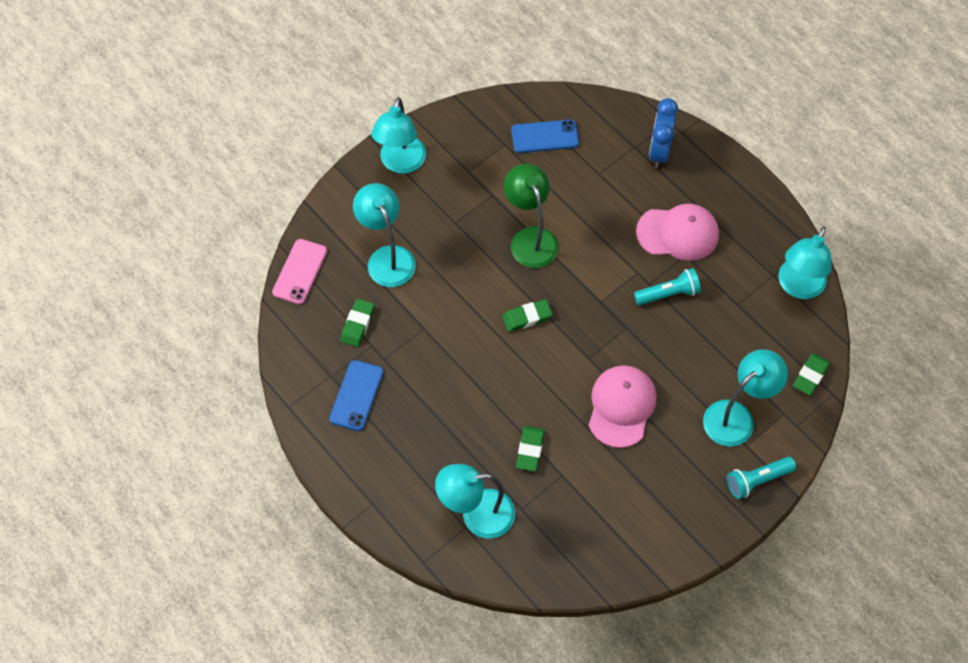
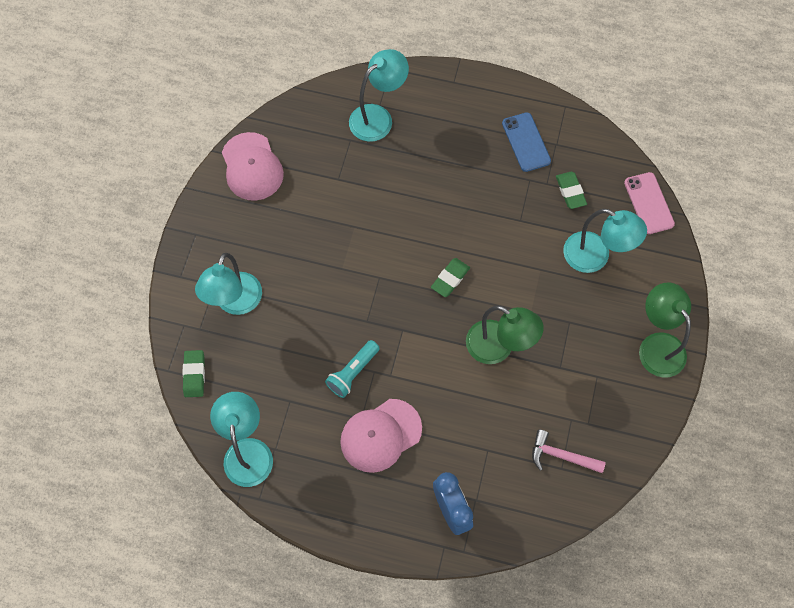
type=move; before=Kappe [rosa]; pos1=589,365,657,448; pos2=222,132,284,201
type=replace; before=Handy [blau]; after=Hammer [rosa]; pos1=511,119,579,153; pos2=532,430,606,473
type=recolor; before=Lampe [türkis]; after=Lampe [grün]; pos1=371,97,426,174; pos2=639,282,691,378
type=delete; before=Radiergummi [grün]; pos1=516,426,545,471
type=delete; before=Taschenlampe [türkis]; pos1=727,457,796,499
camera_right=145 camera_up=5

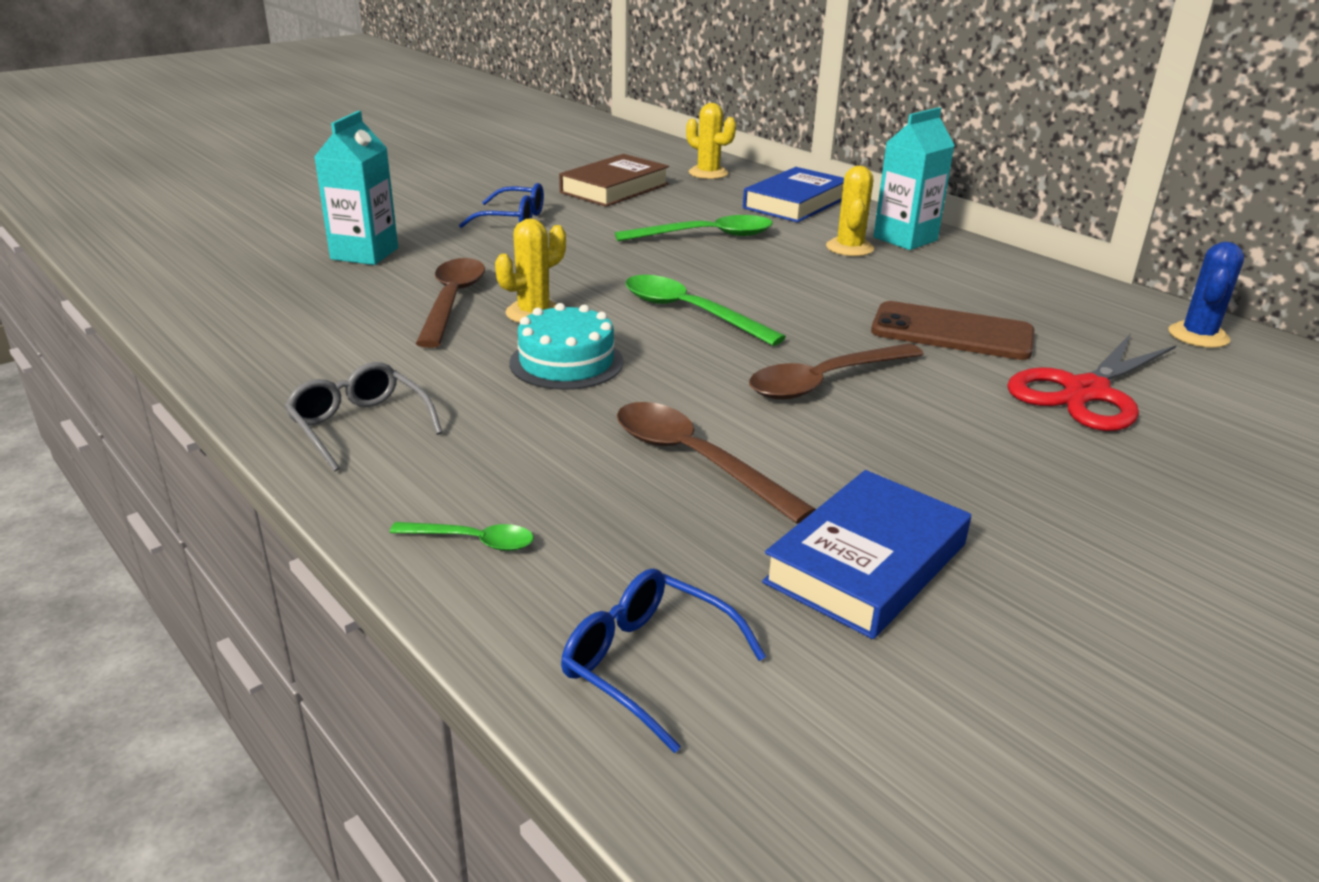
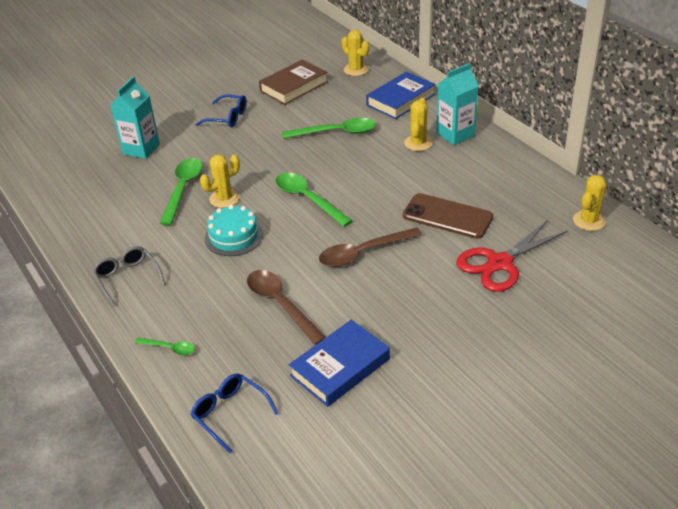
type=recolor; before=Löffel [braun]; after=Löffel [grün]; pos1=416,258,485,348; pos2=160,158,203,225
type=recolor; before=Kaktus [blau]; after=Kaktus [gelb]; pos1=1169,242,1244,348; pos2=573,175,607,231
camera_right=10 camera_up=10

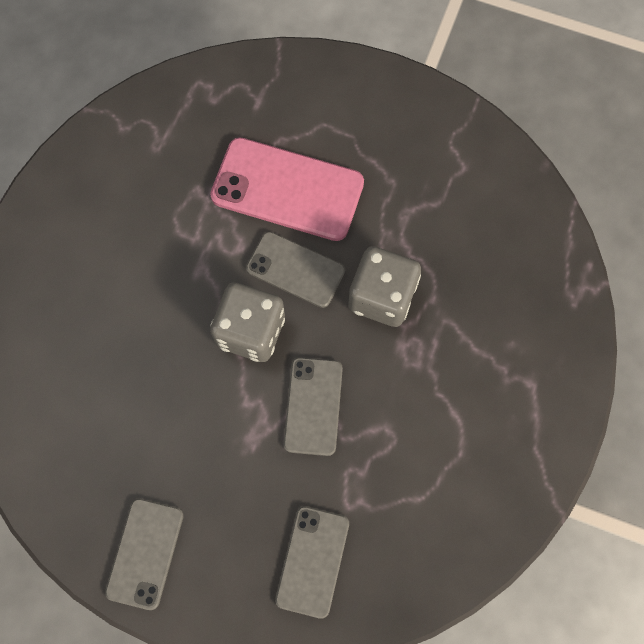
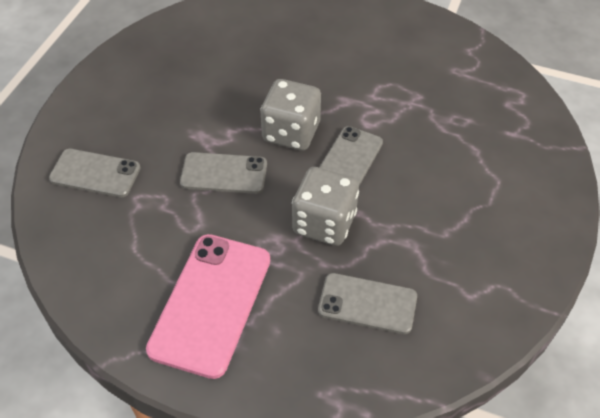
type=move; before=Handy [rosa]; pos1=210,138,364,241; pos2=146,234,270,379
type=move; before=Handy [grau]; pos1=105,498,184,610; pos2=318,273,417,334
camera_right=90 camera_up=-20

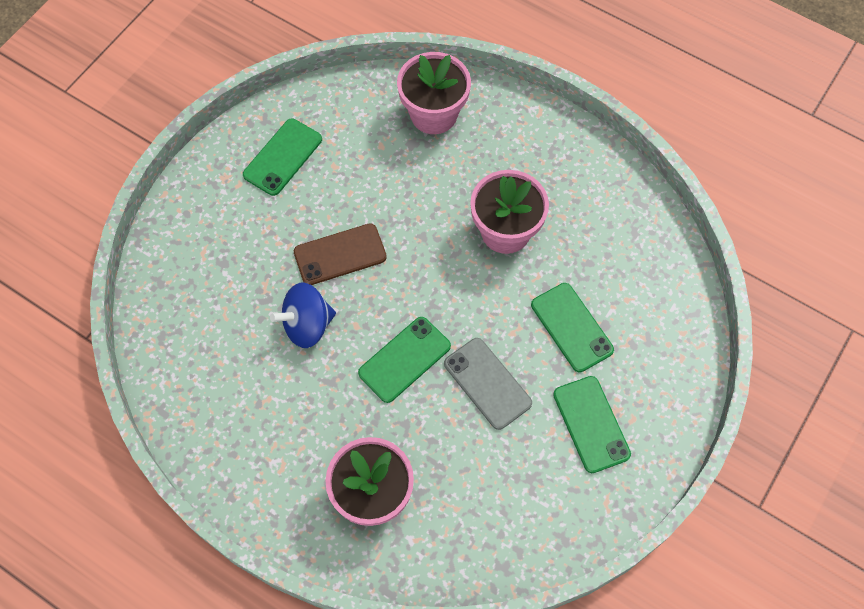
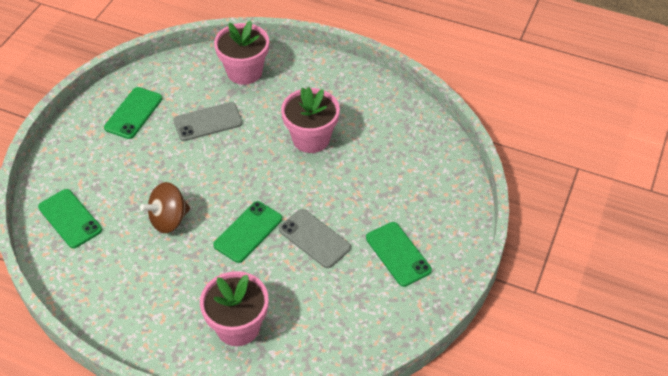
type=move; before=Handy [grün]; pos1=531,283,614,372; pos2=38,189,102,248
type=recolor; before=Kreisel [blau]; after=Kreisel [braun]; pos1=270,282,336,348; pos2=140,182,190,233
type=insert; after=Handy [grau]; pos2=173,102,242,141
type=delete; before=Handy [braun]; pos1=294,223,387,285
camera_right=-10 camera_up=-15

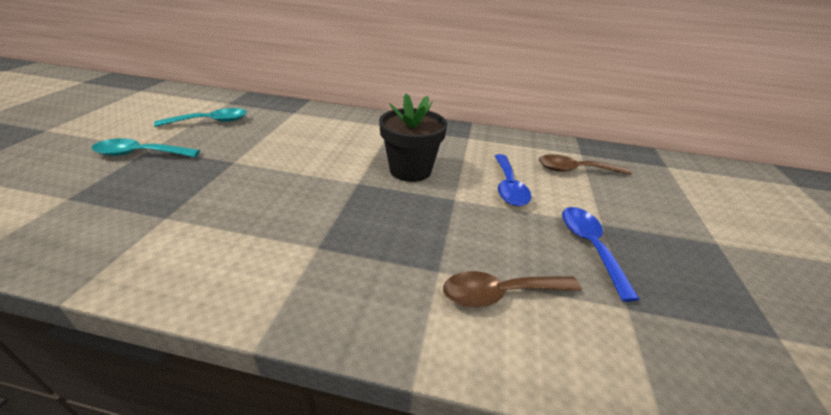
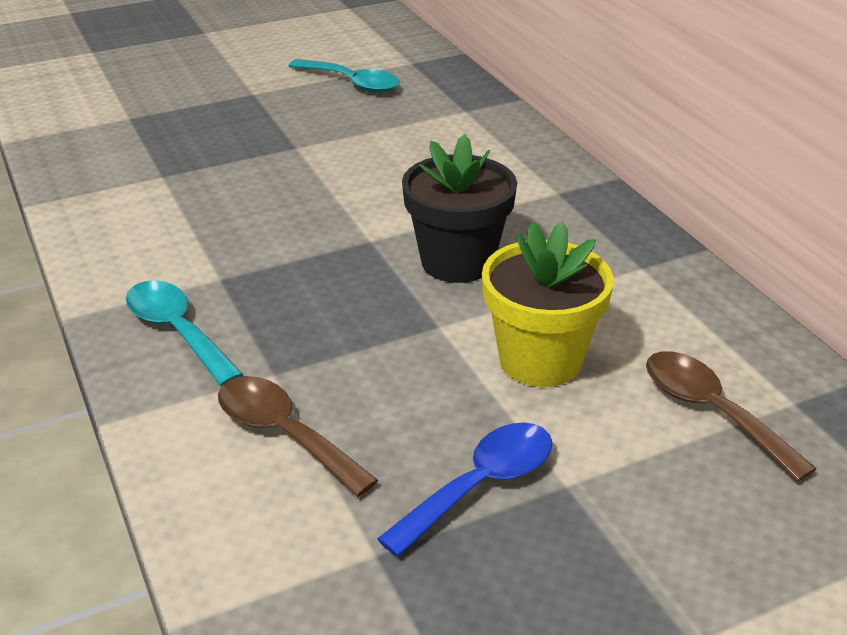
type=move; before=Löffel [türkis]; pos1=91,138,200,157; pos2=126,280,243,386
type=replace; before=Löffel [blau]; after=Blumentopf [gelb]; pos1=495,154,531,206; pos2=482,222,614,387
camera_right=55 camera_up=0

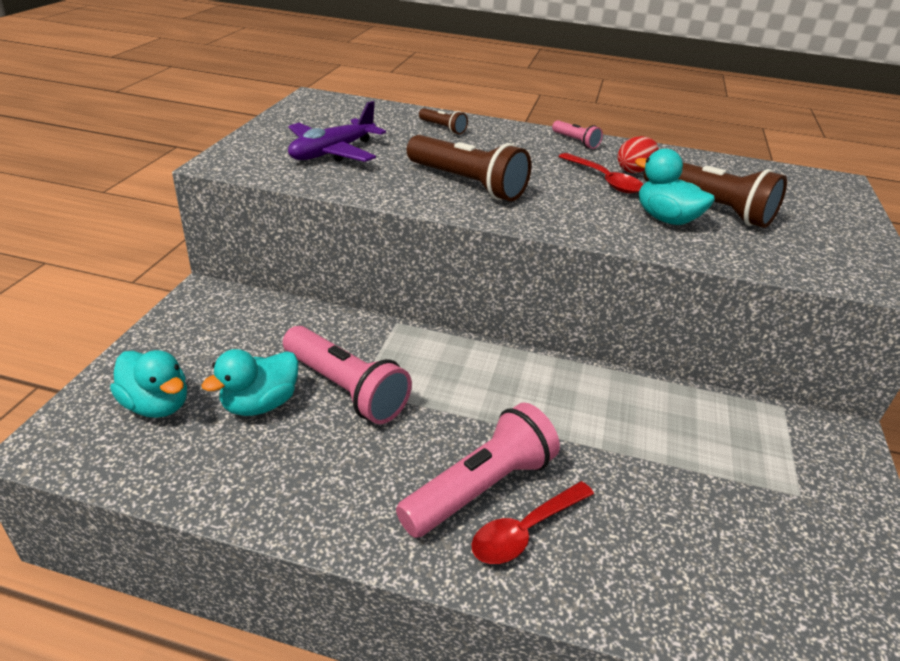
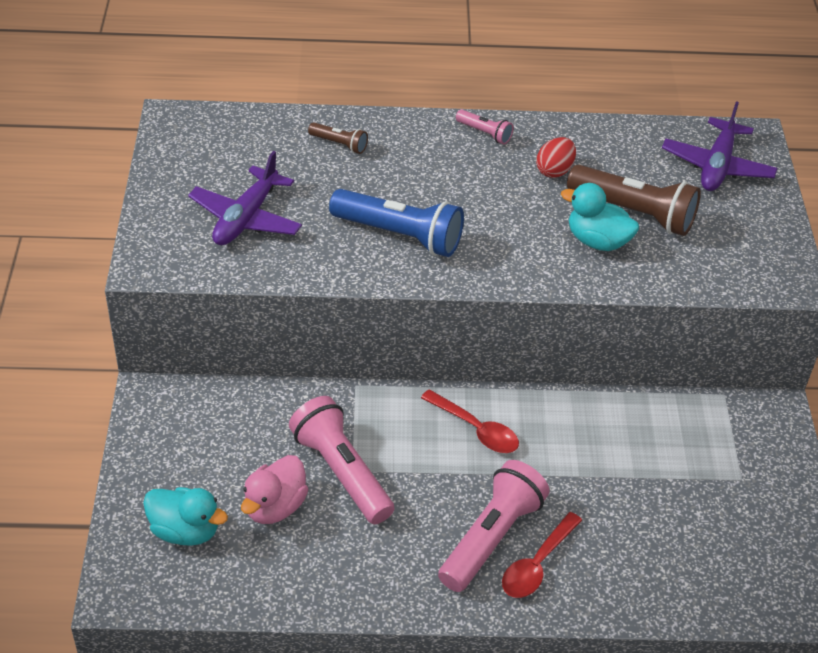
type=recolor; before=Ente [türkis]; after=Ente [rosa]; pos1=201,349,299,416; pos2=241,455,309,524
type=rotate; before=Taschenlampe [rosa]; pos1=283,326,412,424; pos2=289,396,394,524; turn=-150
type=recolor; before=Taschenlampe [braun]; after=Taschenlampe [blau]; pos1=407,135,531,201; pos2=329,189,464,257
type=move; before=Löffel [rot]; pos1=558,153,643,193; pos2=421,389,519,453
type=insert; after=Flugzeug [lila]; pos2=662,101,778,191
camera_right=-15 camera_up=10

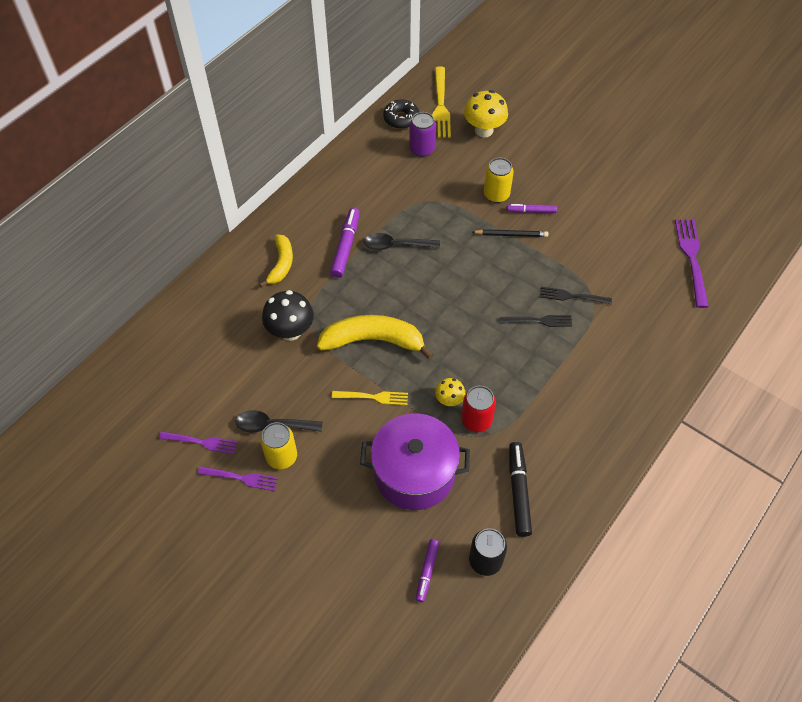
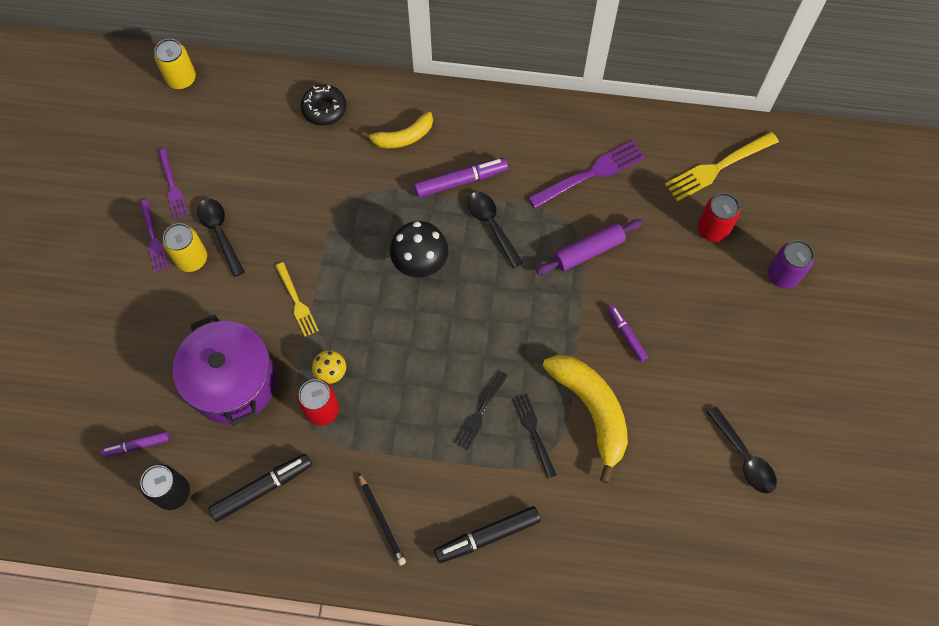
type=move; before=Dose [gelb]; pos1=484,158,514,203; pos2=154,39,196,89
type=move; before=Donut [schwarz]; pos1=383,100,419,129; pos2=301,84,346,126
type=move; before=Bleistift [schwarz]; pos1=473,229,548,237; pos2=358,473,406,566
type=move; before=Pilz [schwarz]; pos1=262,290,314,341; pos2=390,221,448,277
type=insert; after=Filzstift [schwarz]; pos2=434,506,540,563
type=rotate; before=Gabel [schwarz]; pos1=500,315,572,327; pos2=454,371,508,450; turn=60
type=move; before=Gabel [lila]; pos1=675,219,709,308; pos2=528,141,645,208
type=insert; after=Nudelholz [lila]; pos2=536,220,642,275
type=move; before=Banane [gelb]; pos1=317,315,434,360; pos2=543,355,628,483
type=replace; before=Pilz [gelb]; after=Dose [rot]; pos1=464,90,508,137; pos2=698,193,740,242
type=insert; after=Löffel [schwarz]; pos2=707,406,777,493
type=move; before=Dose [lila]; pos1=409,112,436,157; pos2=768,240,814,289
camera_right=60 camera_up=10

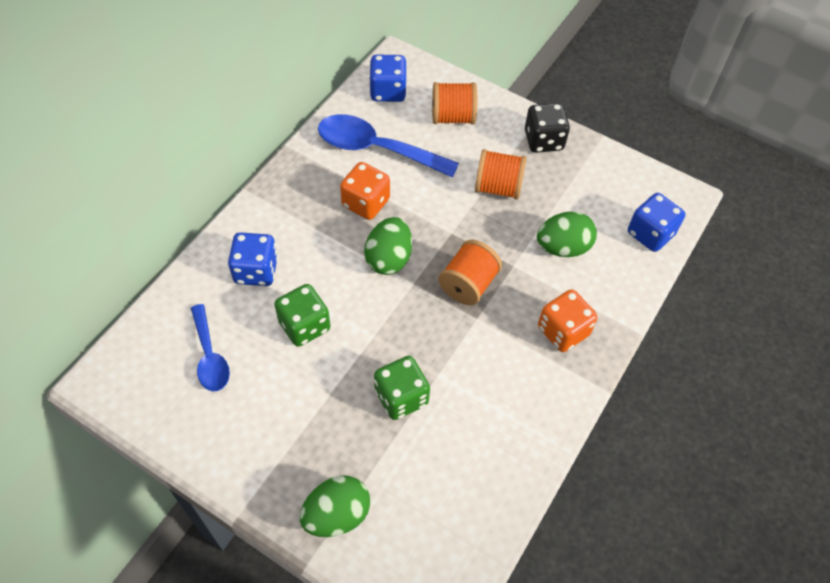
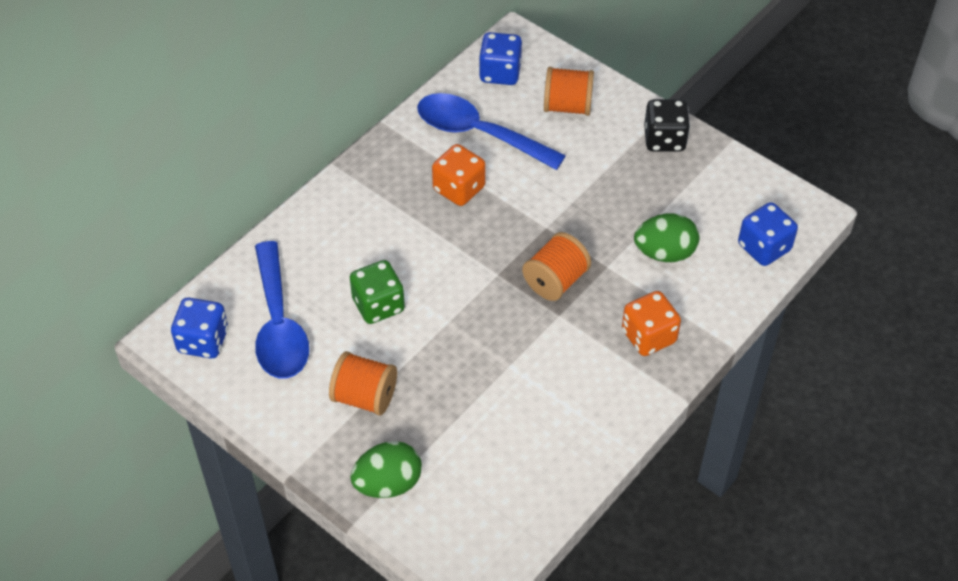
type=move; before=Spielwürfel [blau]; pos1=228,232,278,286; pos2=171,298,228,359
type=resize; before=Löffel [blau]; pos1=191,304,230,391; pos2=255,241,309,379; scale=1.65
type=move; before=Garnrolle [orange]; pos1=475,149,526,200; pos2=329,351,397,416
type=delete; before=Ei [grün]; pos1=364,217,412,275
type=delete; before=Spielwürfel [grün]; pos1=374,356,430,420
camera_right=10 camera_up=-5

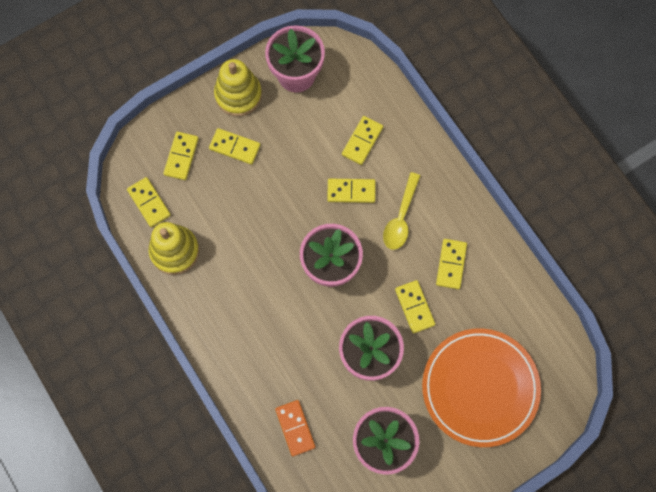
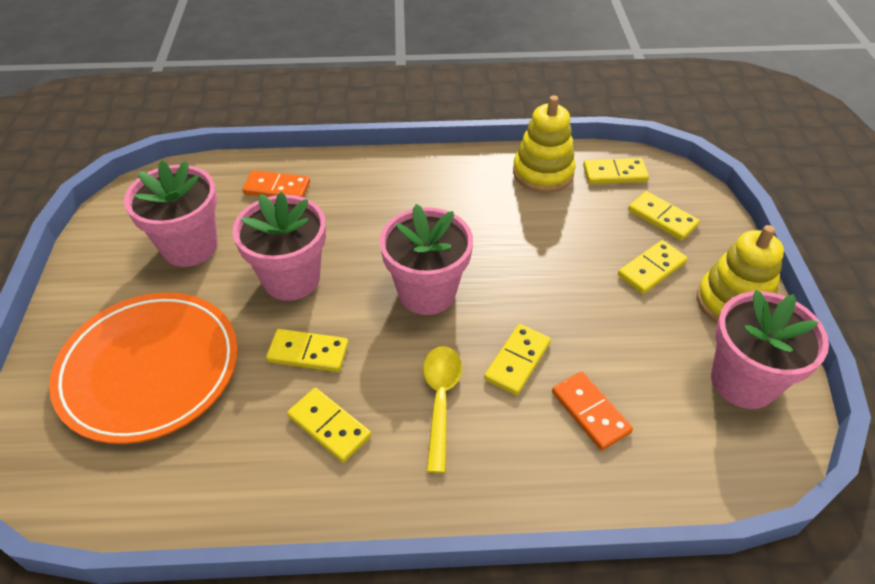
type=rotate; before=Löffel [gelb]; pos1=383,172,420,250; pos2=423,346,462,473; turn=45
type=recolor; before=Dominostein [gelb]; after=Dominostein [orange]; pos1=342,116,383,165; pos2=552,372,633,451
camera_right=120 camera_up=-25

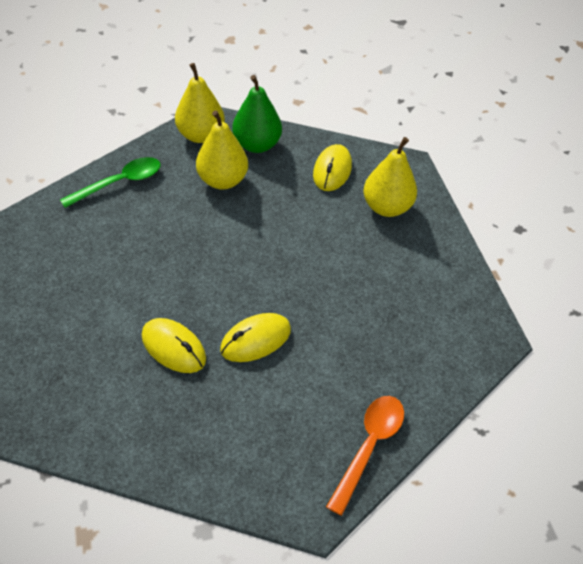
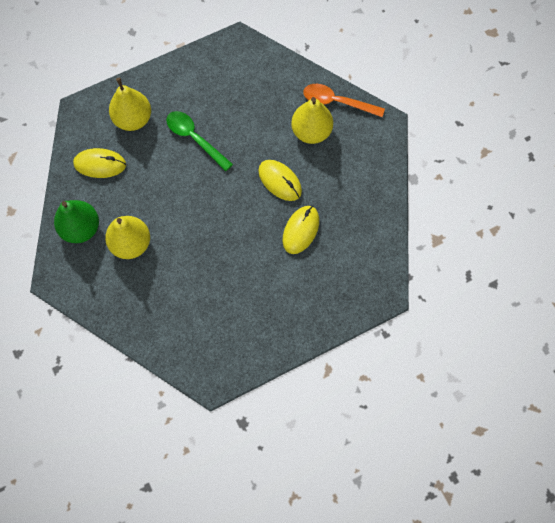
type=move; before=Löffel [grün]; pos1=60,157,161,208; pos2=166,111,233,171
type=move; before=Birne [gelb]; pos1=175,63,225,143; pos2=291,97,333,144
camera_right=-100 camera_up=20

